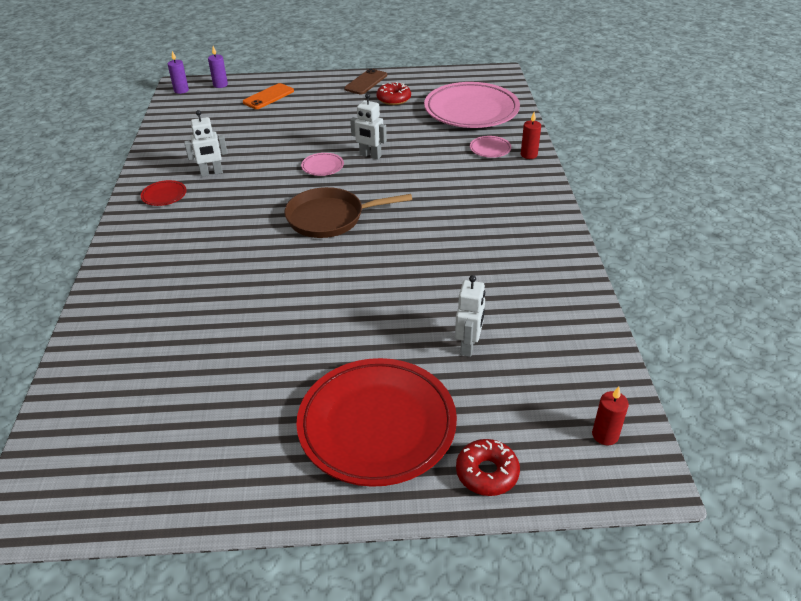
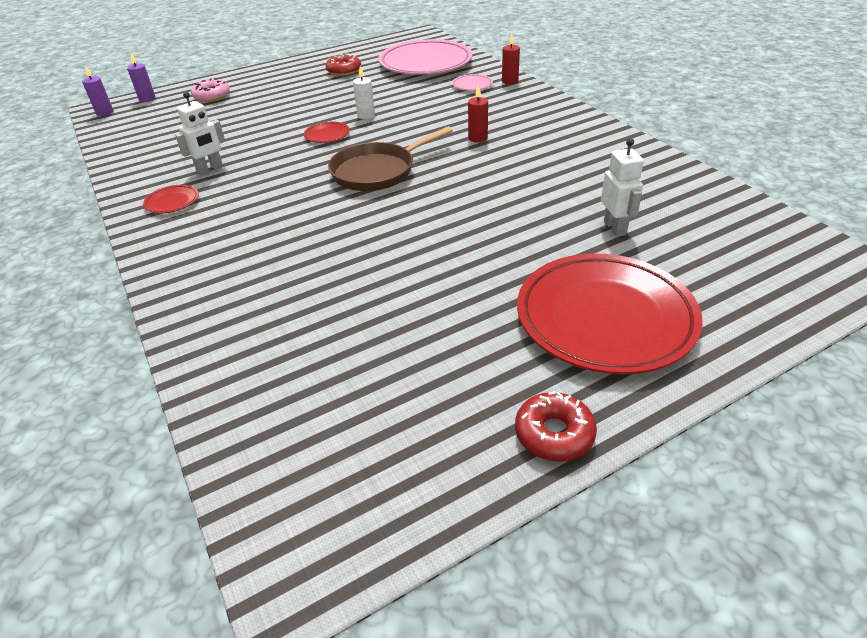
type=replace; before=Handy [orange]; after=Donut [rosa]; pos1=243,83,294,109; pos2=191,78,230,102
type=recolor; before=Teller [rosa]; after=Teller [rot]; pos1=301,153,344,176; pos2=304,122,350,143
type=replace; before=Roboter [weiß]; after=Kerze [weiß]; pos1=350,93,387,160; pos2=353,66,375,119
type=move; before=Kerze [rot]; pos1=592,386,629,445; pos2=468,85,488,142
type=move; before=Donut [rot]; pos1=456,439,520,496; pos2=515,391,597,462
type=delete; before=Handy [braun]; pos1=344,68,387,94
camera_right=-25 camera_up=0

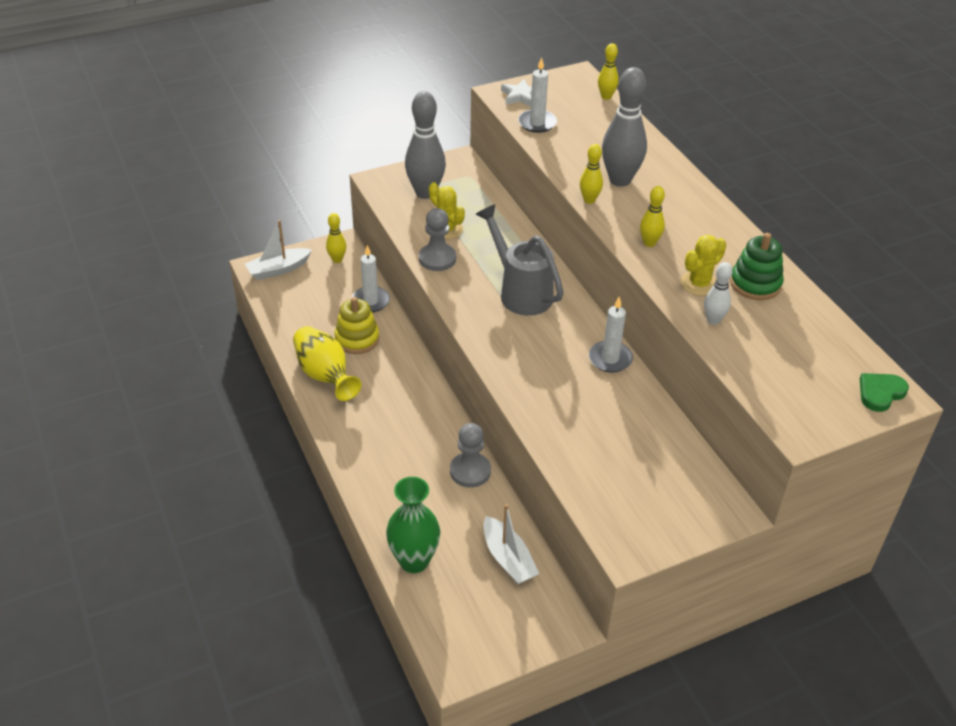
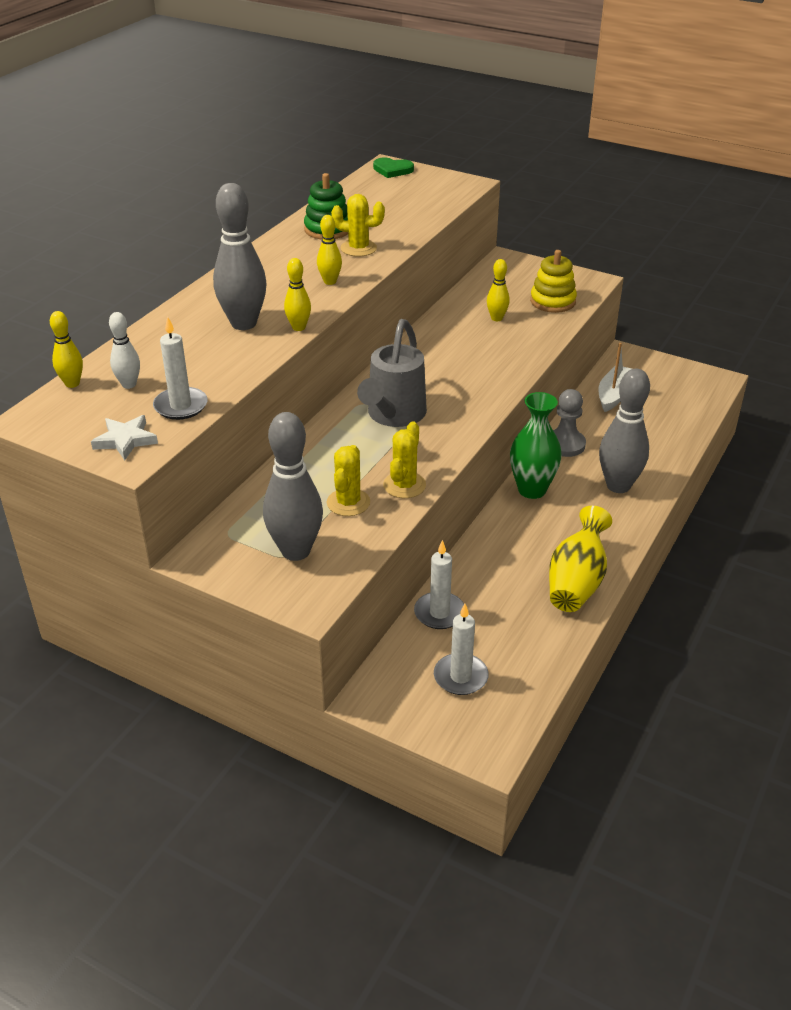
type=move; before=Bowlingkegel [weiß]; pos1=704,262,733,325; pos2=109,312,140,389
type=replace; before=Bauer [grau]; after=Kaktus [gelb]; pos1=419,208,456,271; pos2=383,421,426,498
type=move; before=Kerze [weiß]; pos1=589,297,633,373; pos2=434,604,489,695
type=move; before=Bowlingkegel [gelb]; pos1=326,213,346,263; pos2=487,259,510,321
type=move; before=Vase [grün]; pos1=386,477,440,573; pos2=510,392,562,499
type=move; before=Stapelspielzeug [gelb]; pos1=335,297,379,354; pos2=530,250,577,313
type=insert; after=Bowlingkegel [grau]; pos2=599,369,650,493
type=delete; before=Boot [weiß]; pos1=245,220,312,280
camera_right=-125 camera_up=-5

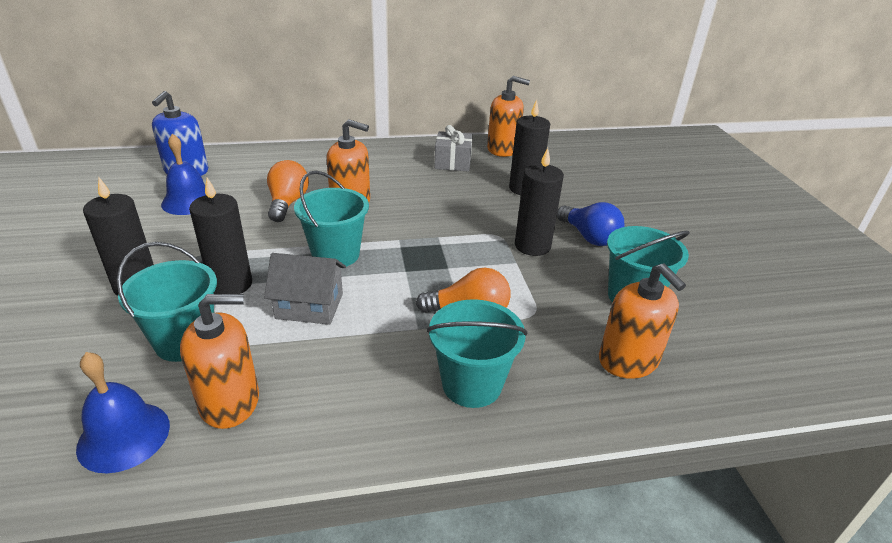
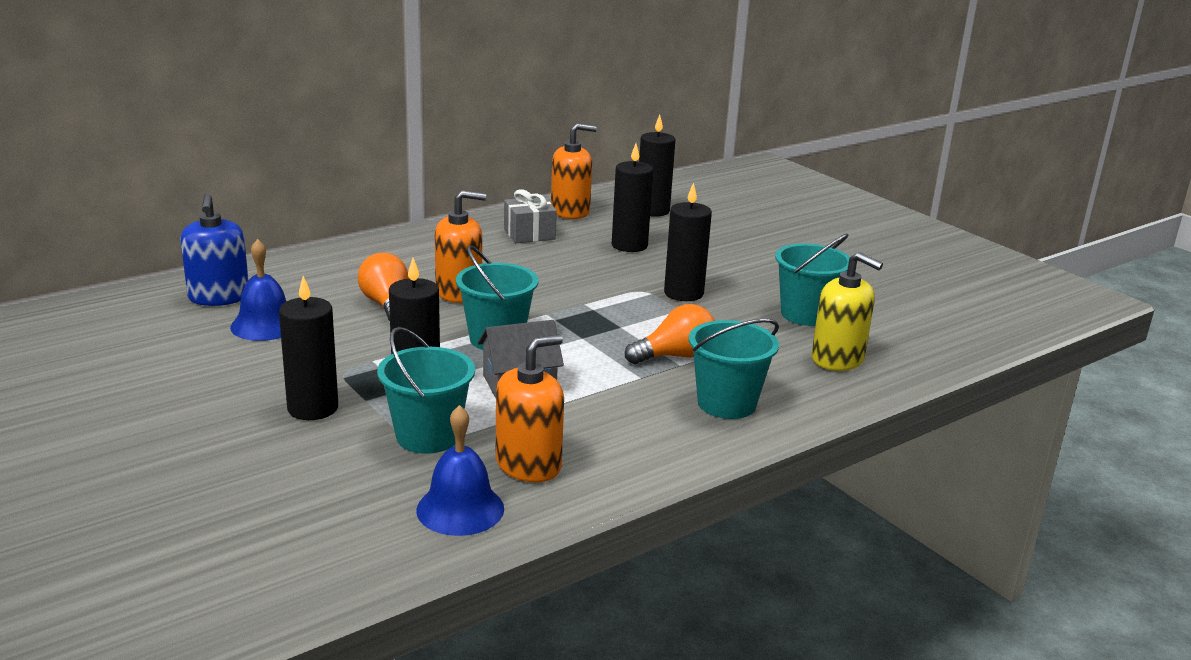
type=insert; after=Kerze [schwarz]; pos2=639,115,675,217
type=recolor; before=Seifenspender [orange]; after=Seifenspender [gelb]; pos1=599,263,686,379; pos2=812,252,883,371
type=delete; before=Glühbirne [blau]; pos1=557,202,624,246
camera_right=-25 camera_up=-10

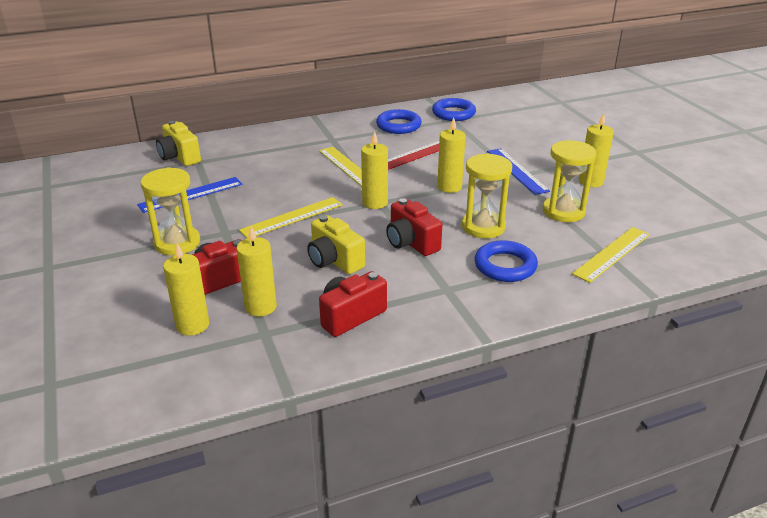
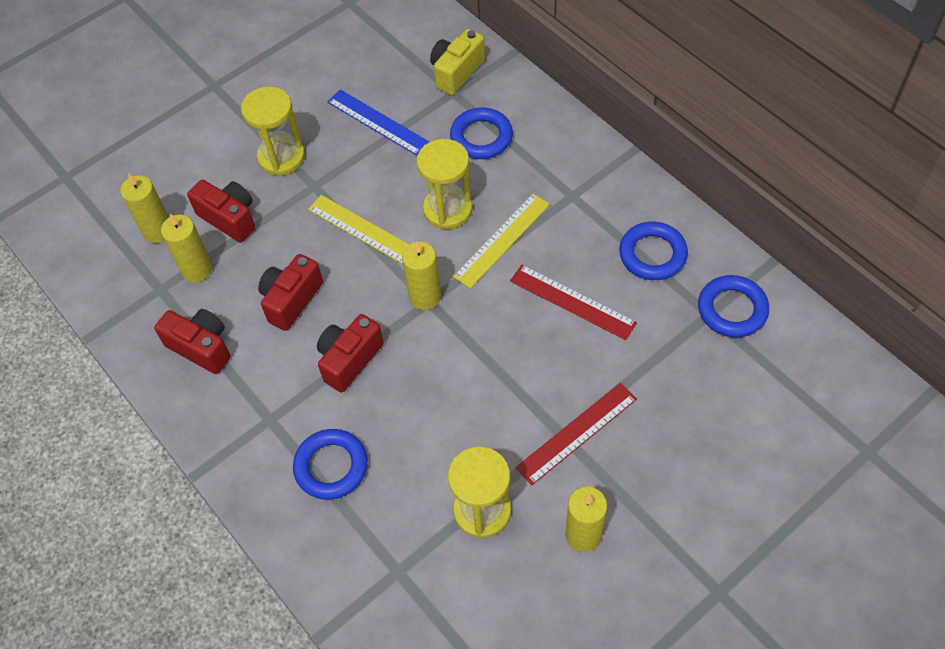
type=recolor; before=Kamera [gelb]; after=Kamera [rot]; pos1=307,215,365,274; pos2=258,254,323,331
type=move; before=Sanduhr [gelb]; pos1=462,153,512,238; pos2=416,139,473,229
type=insert; after=Ring [blau]; pos2=450,108,513,159
type=recolor; before=Lineal [blau]; after=Lineal [rot]; pos1=487,148,550,195; pos2=515,383,637,485
type=delete; before=Kerze [gelb]; pos1=437,118,466,193
type=delete; before=Lineal [gelb]; pos1=572,227,650,283
camera_right=75 camera_up=25

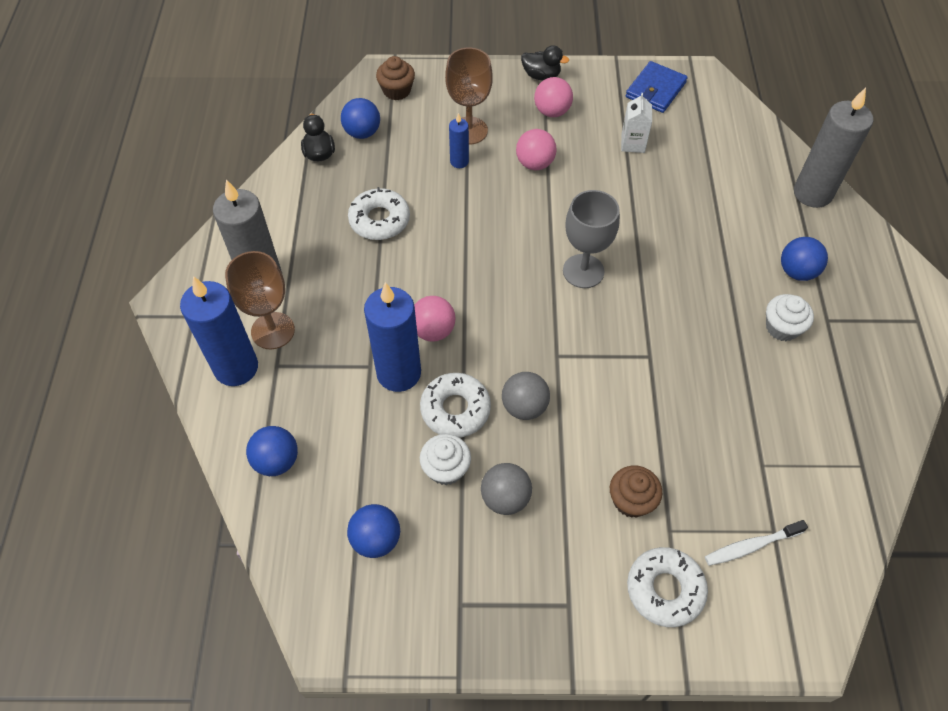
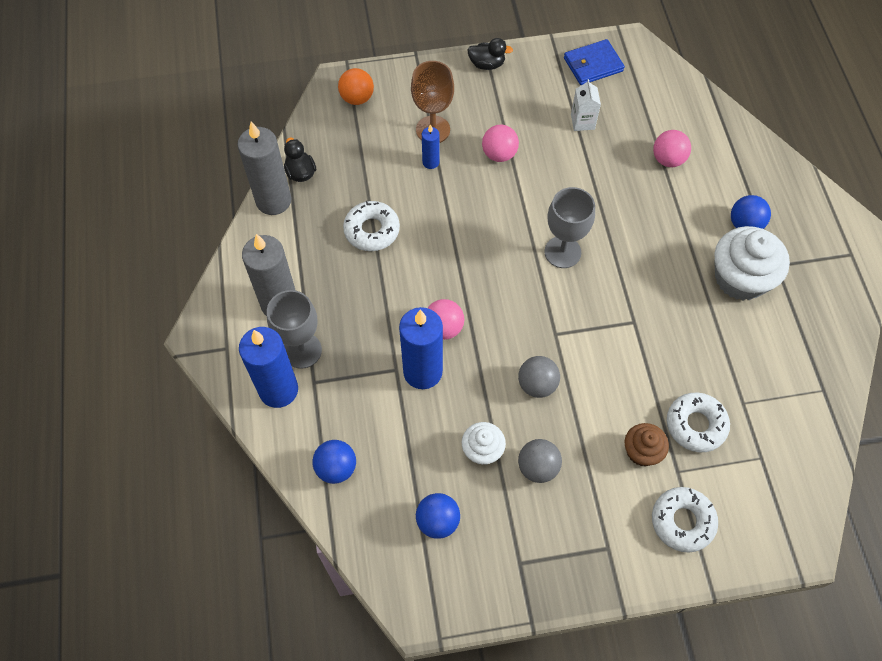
type=move; before=Kerze [grau]; pos1=794,87,873,208; pos2=237,122,291,215
type=recolor; before=Kelch [braun]; after=Kelch [grau]; pos1=225,251,295,349; pos2=267,290,322,369
type=replace; before=Muffin [braun]; after=Ball [orange]; pos1=376,56,415,100; pos2=338,68,374,105
type=rotate; before=Geldbörse [blau]; pos1=626,61,688,113; pos2=564,39,625,85; turn=45
type=move; before=Ball [rosa]; pos1=534,77,573,117; pos2=653,130,691,167
type=move; before=Donut [weiß]; pos1=420,373,491,438; pos2=667,393,730,452
type=resize; before=Muffin [weiß]; pos1=766,294,814,341; pos2=714,226,790,300; scale=1.81
type=delete; before=Ball [blau]; pos1=341,98,380,139
type=delete; before=Zahnbürste [weiß]; pos1=705,520,808,566
camera_right=-10 camera_up=5

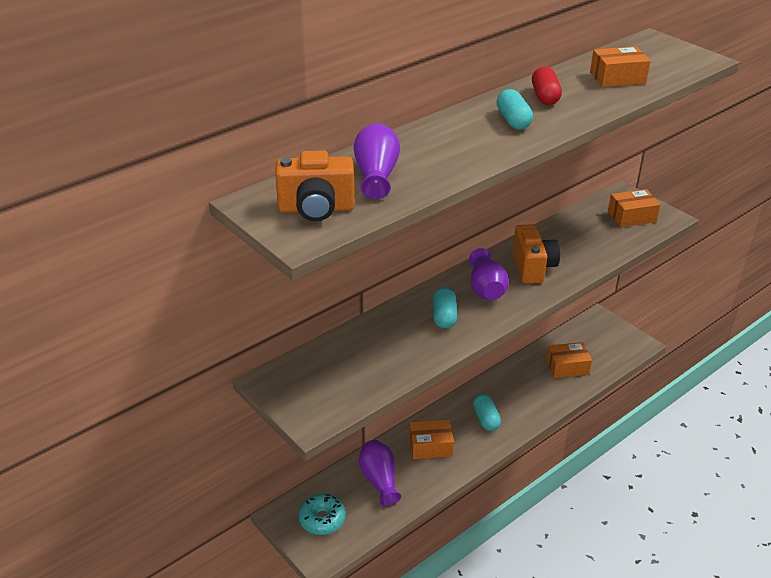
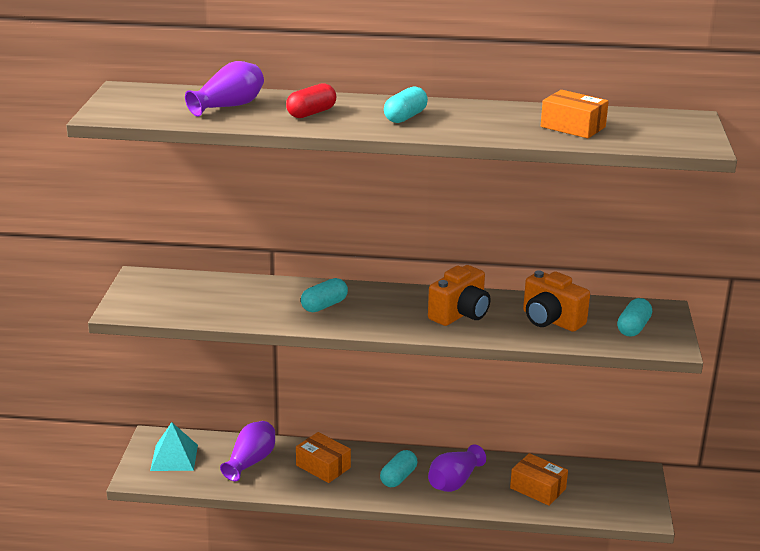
type=replace; before=Donut [türkis]; after=Pyramide [türkis]; pos1=298,493,346,535; pos2=150,422,198,471
type=move; before=Kapsel [rot]; pos1=532,67,562,105; pos2=286,83,336,118
type=move; before=Vase [lila]; pos1=469,248,509,300; pos2=428,444,486,492
type=move; before=Kamera [orange]; pos1=275,150,355,221; pos2=523,270,590,332
type=replace; before=Schachtel [orange]; after=Kapsel [türkis]; pos1=608,189,661,227; pos2=617,298,652,337
camera_right=45 camera_up=-10

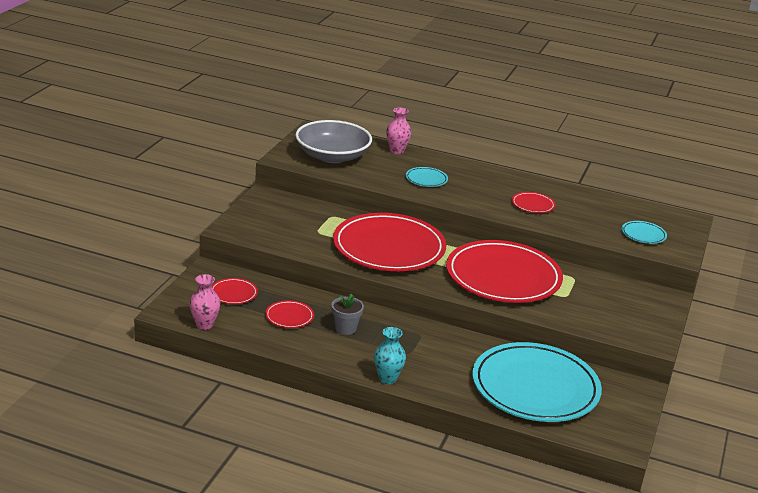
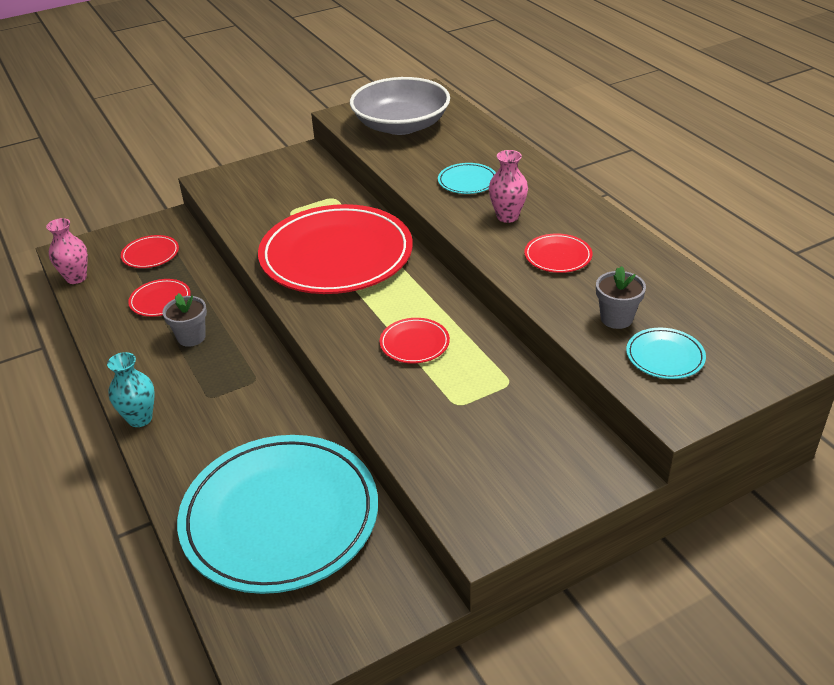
type=resize; before=Teller [rot]; pos1=446,240,563,303; pos2=379,318,450,364; scale=0.4
type=move; before=Vase [rosa]; pos1=386,107,411,154; pos2=489,150,528,223
type=insert; after=Blumentopf [grau]; pos2=596,266,646,329
camera_right=45 camera_up=10

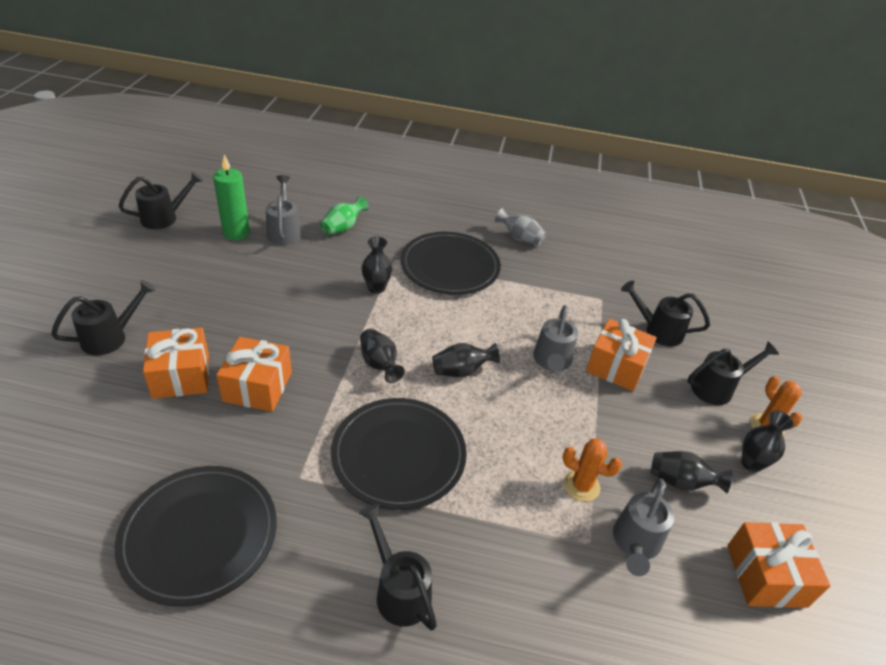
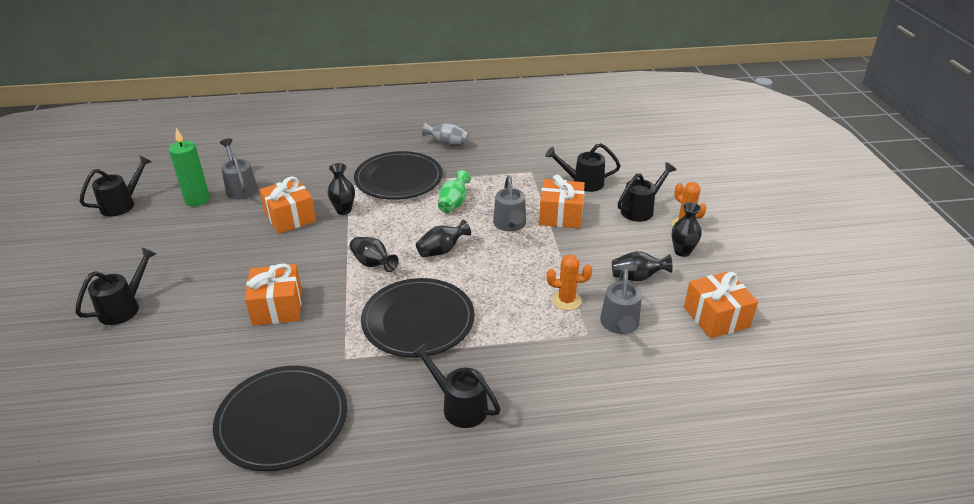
type=move; before=Geschenk [orange]; pos1=143,328,209,399; pos2=259,176,316,234
type=move; before=Vase [grün]; pos1=320,196,369,235; pos2=438,170,471,213
camera_right=-15 camera_up=-5

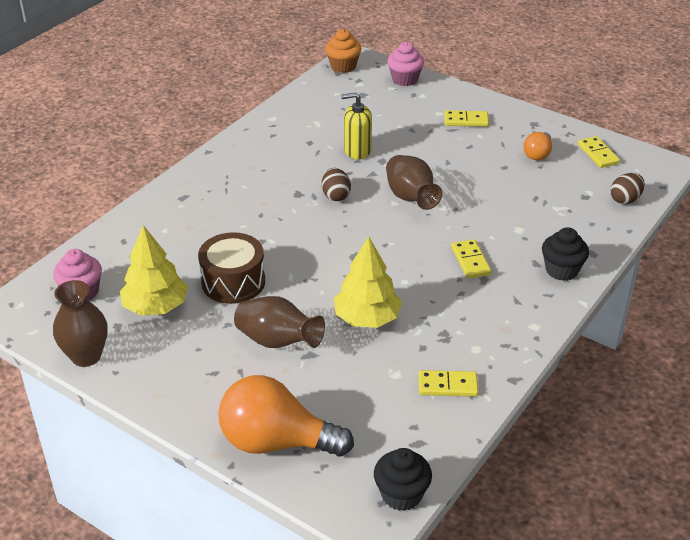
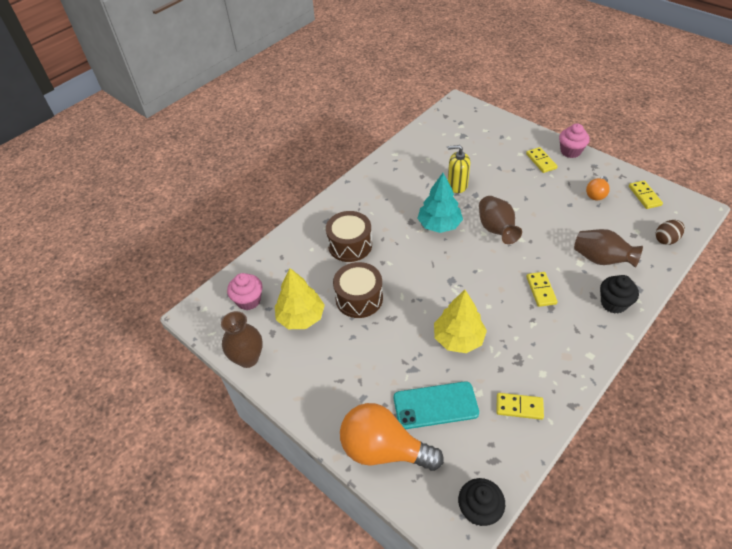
type=insert; after=Trommel [braun]; pos2=326,211,372,262
type=insert; after=Handy [türkis]; pos2=394,381,479,429
type=replace; before=Ei [braun]; after=Baum [türkis]; pos1=322,168,351,201; pos2=417,173,463,233
type=rotate; before=Dominostein [gelb]; pos1=444,110,489,127; pos2=526,147,558,173; turn=60
type=move; before=Muffin [rosa]; pos1=387,42,424,86; pos2=559,123,590,158
type=move; before=Vase [braun]; pos1=234,296,325,348; pos2=574,229,643,268
type=delete; before=Muffin [orange]; pos1=325,29,361,73
camera_right=10 camera_up=10

